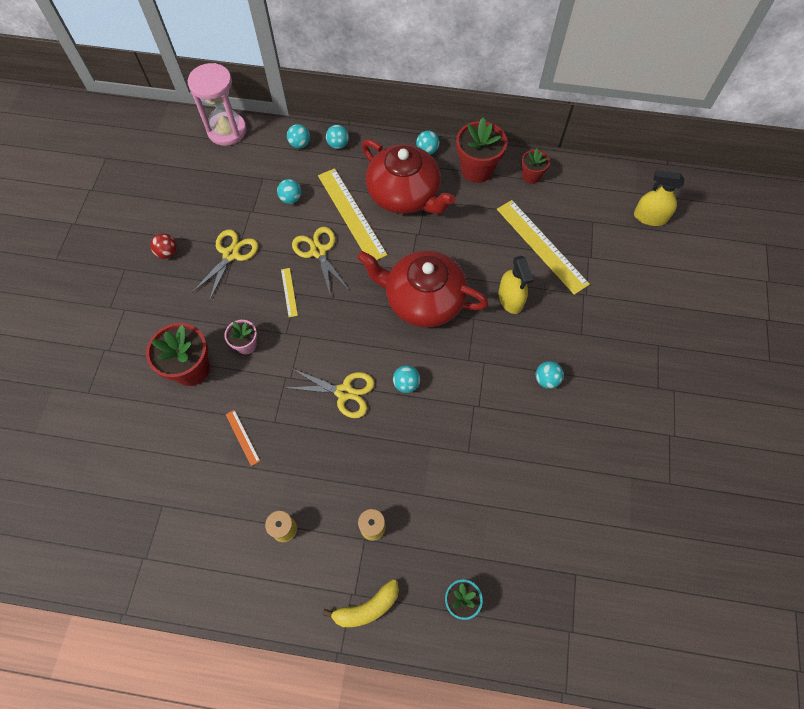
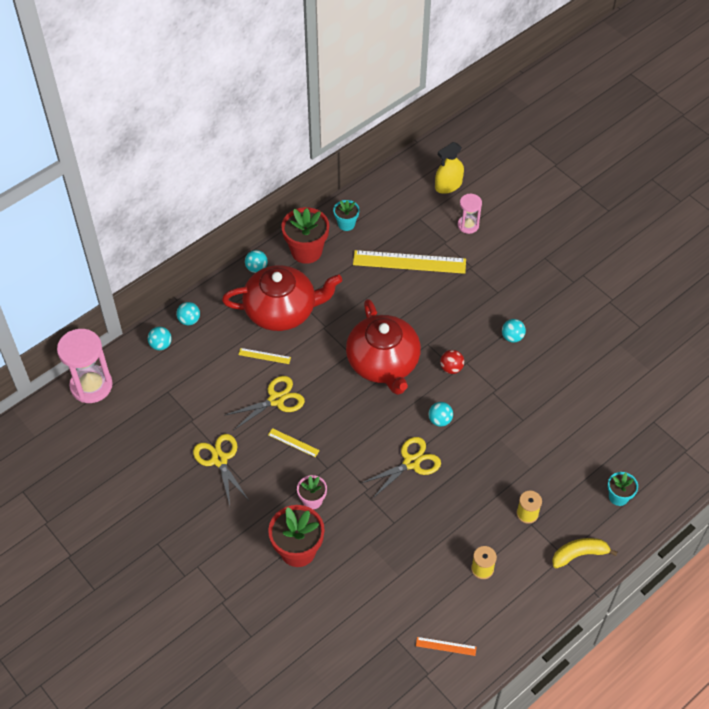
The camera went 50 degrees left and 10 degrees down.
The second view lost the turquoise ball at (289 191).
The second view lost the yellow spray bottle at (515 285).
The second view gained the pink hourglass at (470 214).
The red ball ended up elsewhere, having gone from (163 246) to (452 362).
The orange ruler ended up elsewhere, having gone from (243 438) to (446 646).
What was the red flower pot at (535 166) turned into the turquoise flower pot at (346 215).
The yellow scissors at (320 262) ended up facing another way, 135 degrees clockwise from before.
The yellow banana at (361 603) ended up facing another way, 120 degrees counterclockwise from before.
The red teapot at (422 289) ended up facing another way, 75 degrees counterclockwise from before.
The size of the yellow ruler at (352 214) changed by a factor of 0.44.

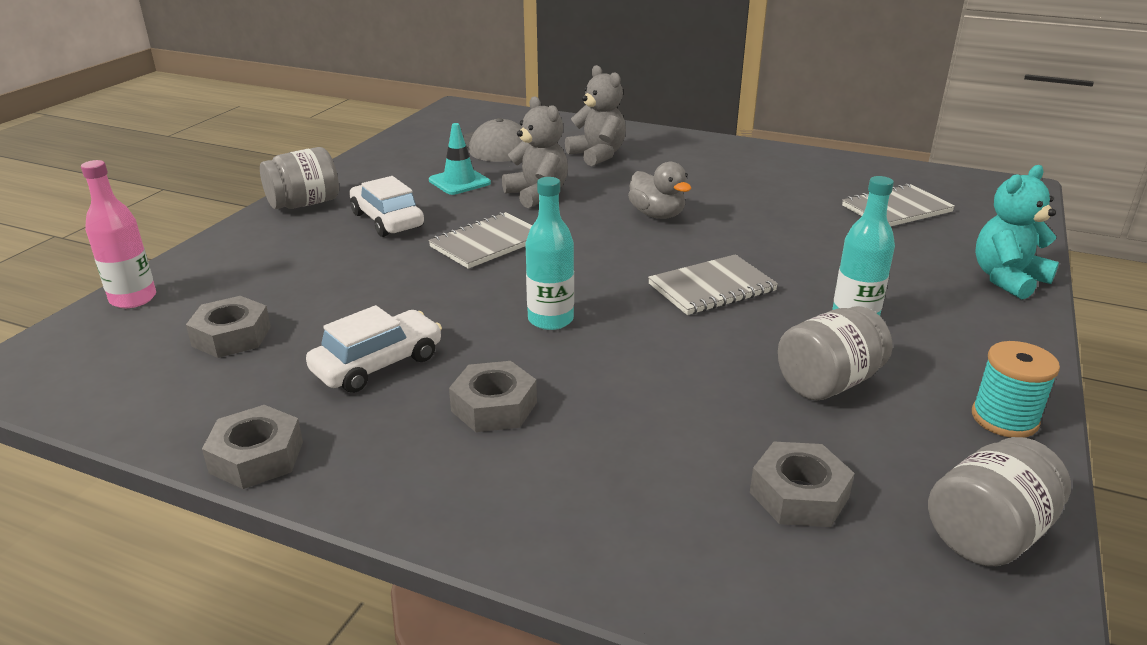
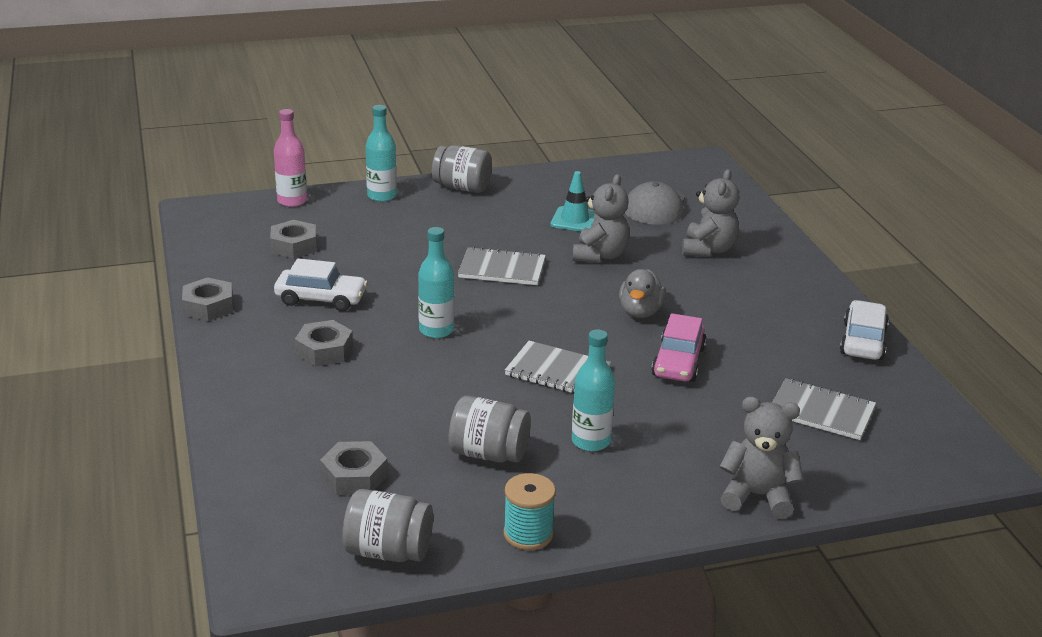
The camera went 50 degrees right and 0 degrees up.
The second view gained the turquoise bottle at (381 153).
The second view gained the pink car at (679 347).
The white car ended up elsewhere, having gone from (386 206) to (864 330).
What was the turquoise teddy bear at (1017 232) turned into the grey teddy bear at (762 458).

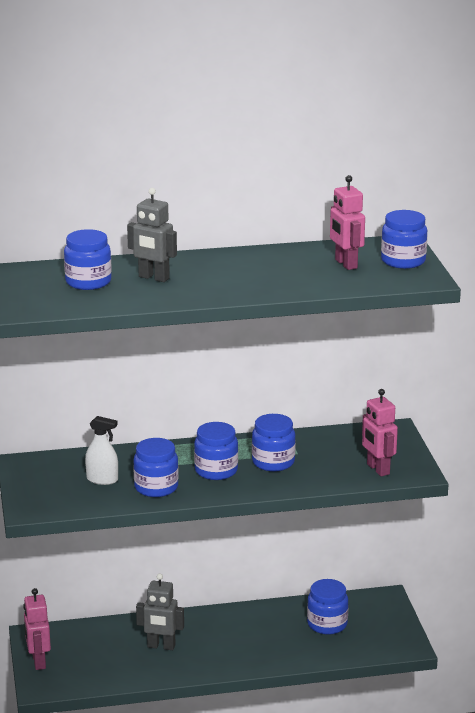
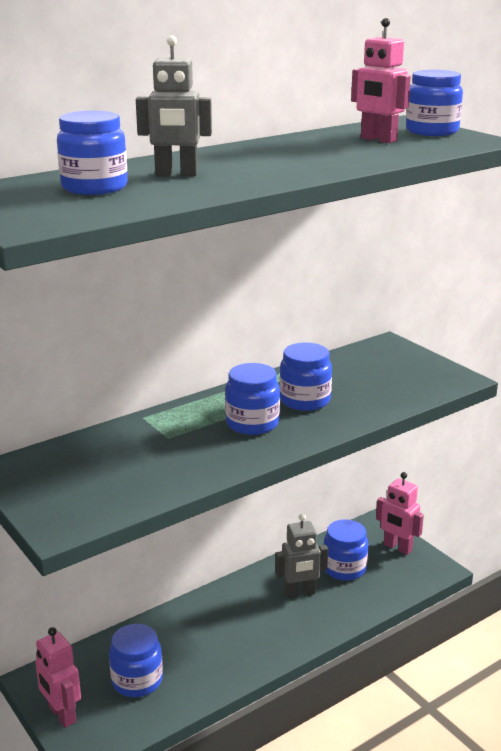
The camera went 25 degrees left and 0 degrees up.
The second view lost the white spray bottle at (101 450).
The blue jar ended up elsewhere, having gone from (156 467) to (136 660).
The grey robot ended up elsewhere, having gone from (160 611) to (301 556).
The pink robot ended up elsewhere, having gone from (380 432) to (400 513).

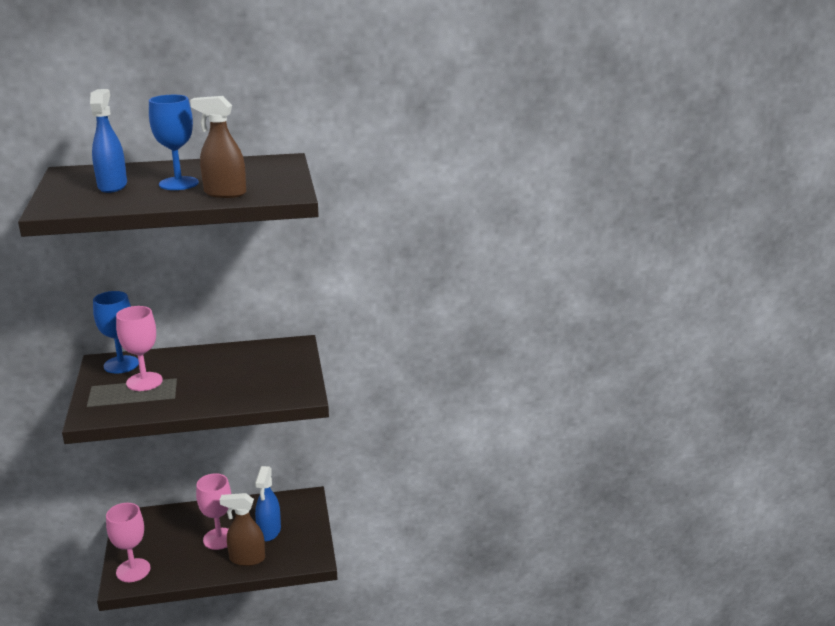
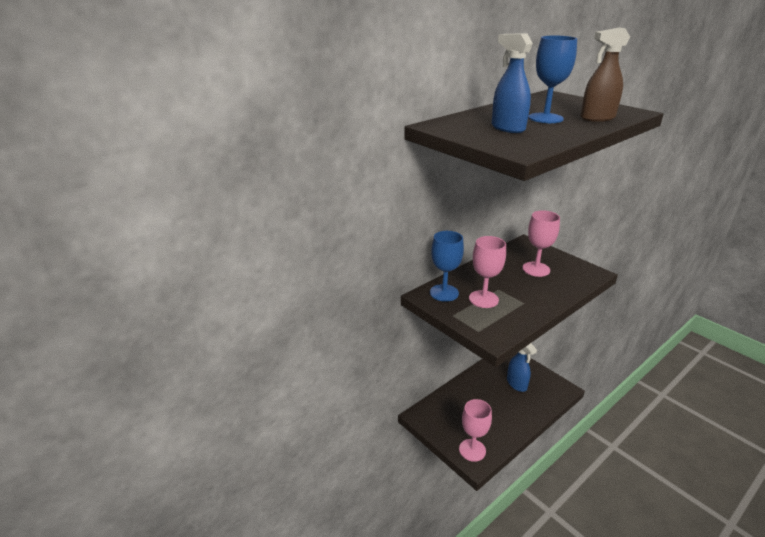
The camera went 30 degrees left and 5 degrees up.
The second view lost the brown spray bottle at (242 529).
The pink goblet ended up elsewhere, having gone from (213 511) to (541 243).

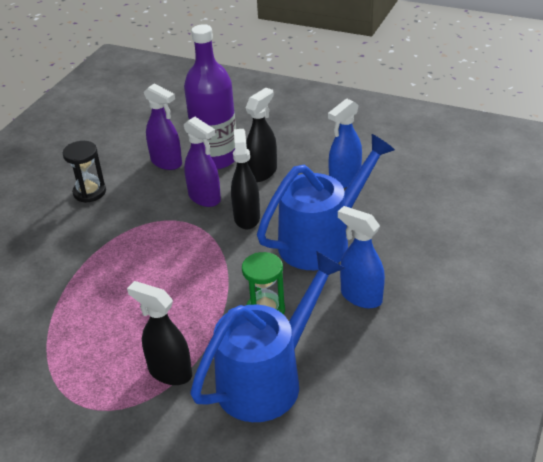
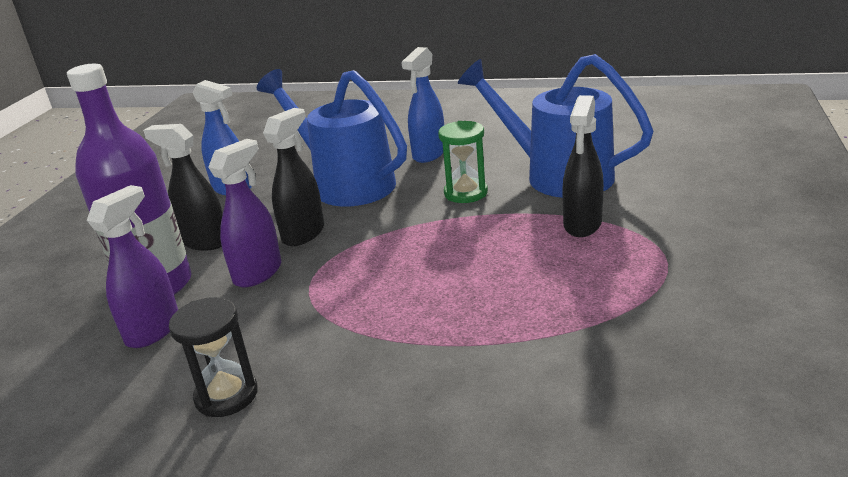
The camera went 100 degrees left and 10 degrees down.
The black spray bottle at (245 179) ended up facing another way, 135 degrees clockwise from before.

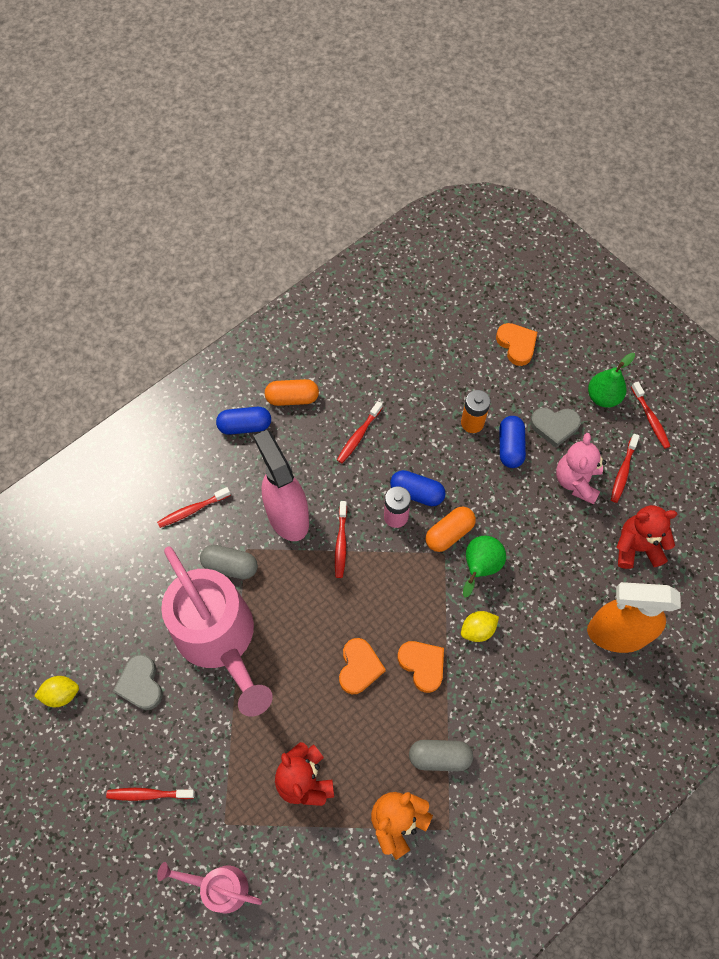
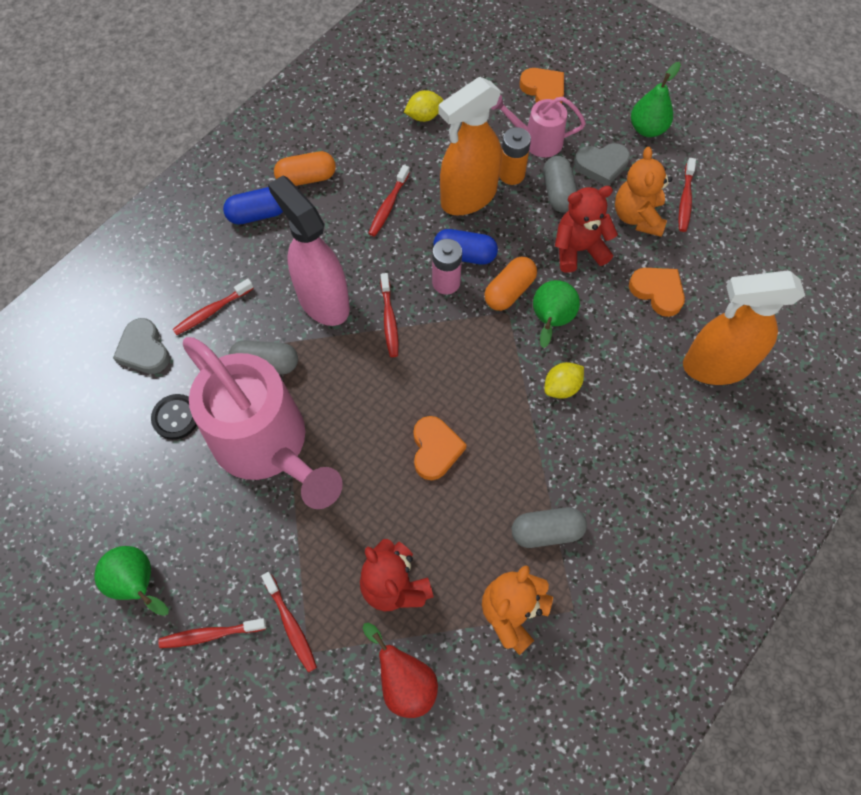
The camera went 10 degrees left and 0 degrees up.
The second view gained the green pear at (131 581).
The second view gained the black button at (174 417).
The second view gained the red pear at (400 670).
The second view gained the orange spray bottle at (470 146).
The yellow lemon ended up elsewhere, having gone from (56 691) to (423 106).
The grey heart ended up elsewhere, having gone from (138 682) to (141 346).
The pink watering can ended up elsewhere, having gone from (209 888) to (538 126).
The orange heart ended up elsewhere, having gone from (420 667) to (657 292).
The red teddy bear ended up elsewhere, having gone from (647 537) to (586 229).
The red toothbrush ended up elsewhere, having gone from (650 415) to (289 622).
What was the blue capsule at (513 442) turned into the grey capsule at (560 184).
What was the pink teddy bear at (581 468) turned into the orange teddy bear at (643 192).

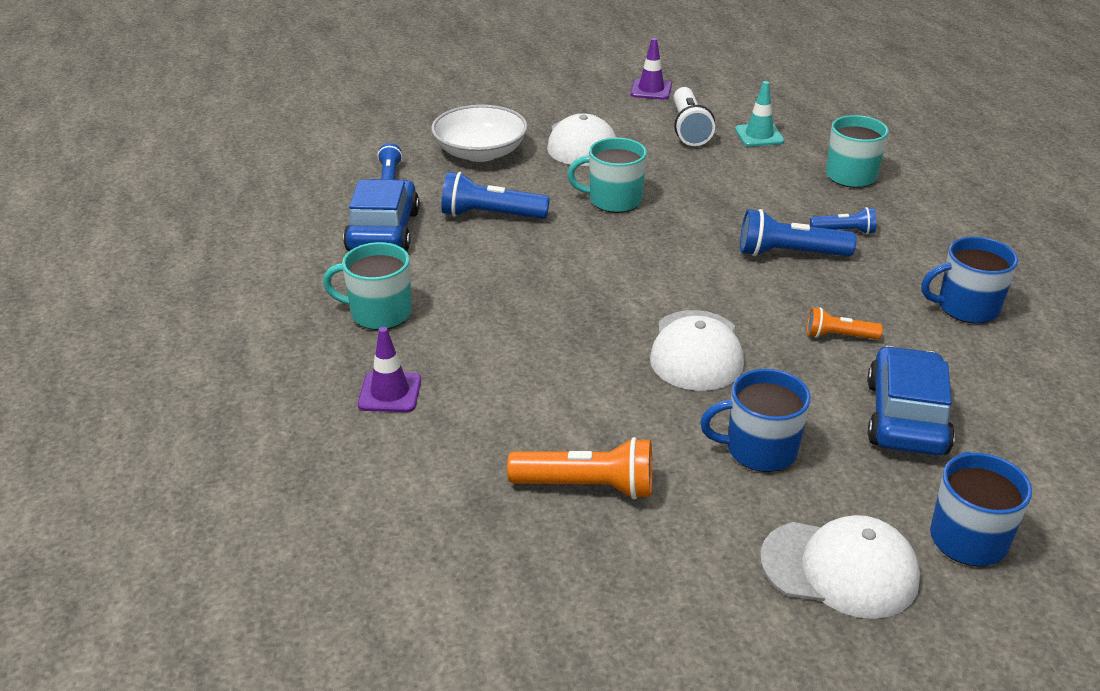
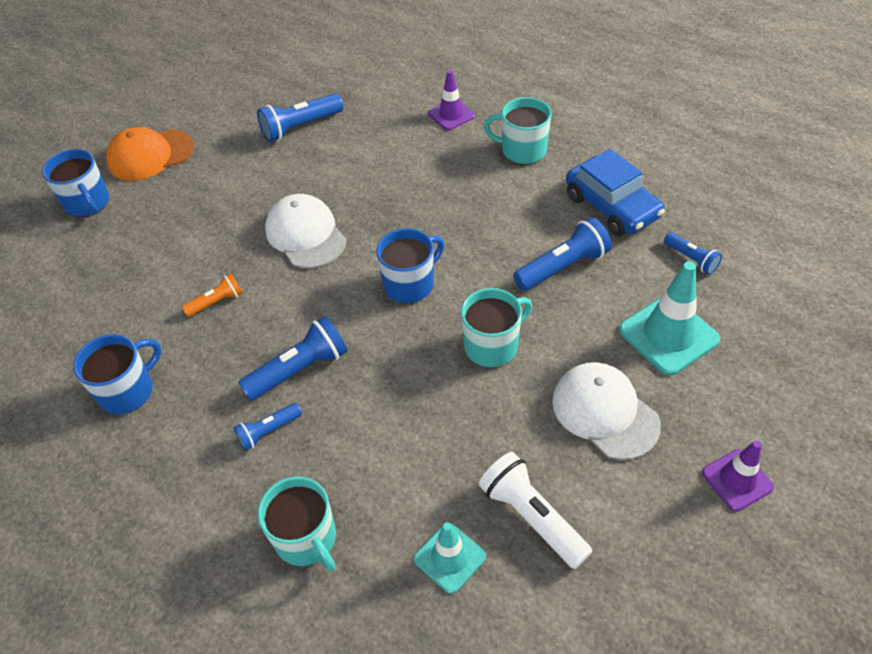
The camera went 145 degrees right and 15 degrees up.
The second view lost the blue car at (911 400).
The purple traffic cone ended up elsewhere, having gone from (651 69) to (738 475).
The blue mug ended up elsewhere, having gone from (755 420) to (410 265).
Where the white bowl stood at (479 133), the turquoise traffic cone came to stand at (669 318).
What was the orange flashlight at (579 468) turned into the blue flashlight at (300 118).
What was the white cap at (840 567) turned into the orange cap at (150 154).
The turquoise mug at (367 286) ended up facing another way, 135 degrees counterclockwise from before.

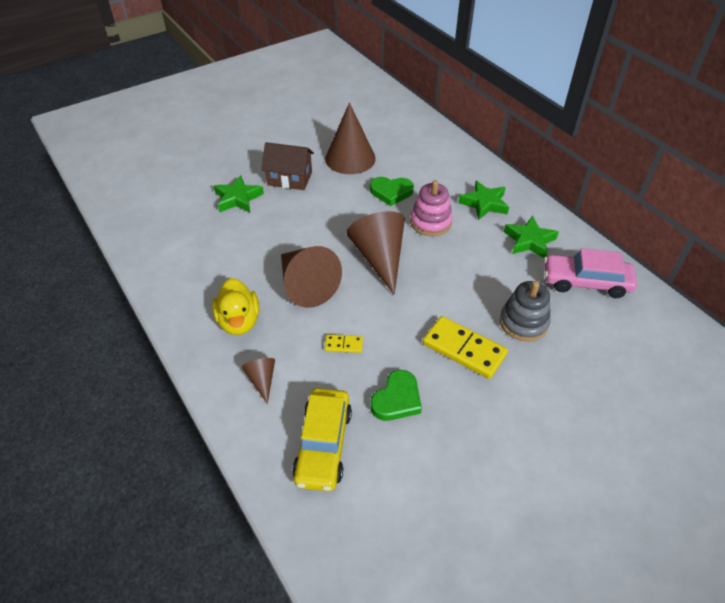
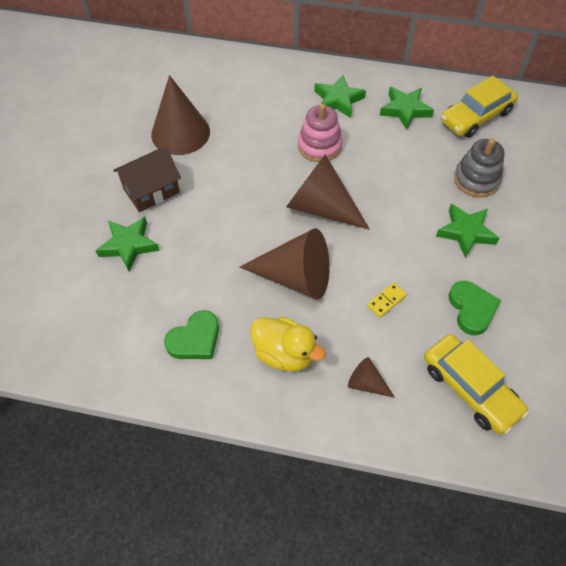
The camera went 45 degrees left and 10 degrees up.
The green heart ended up elsewhere, having gone from (392 191) to (191 334).
Where the yellow domino stood at (465 347), the green star came to stand at (467 231).
What was the pink car at (590 273) turned into the yellow car at (479 107).

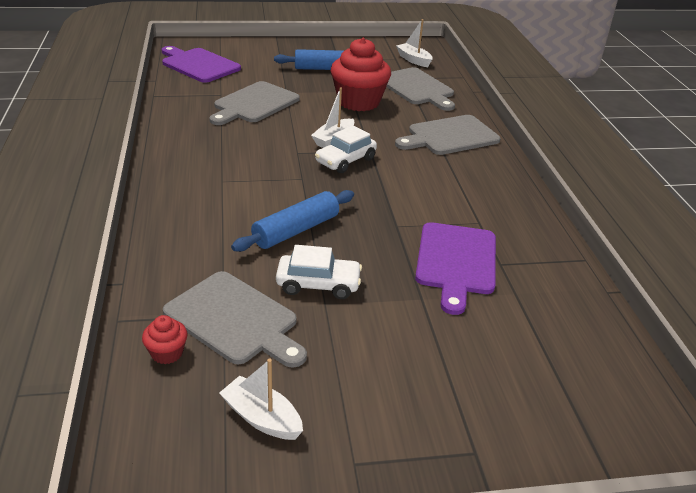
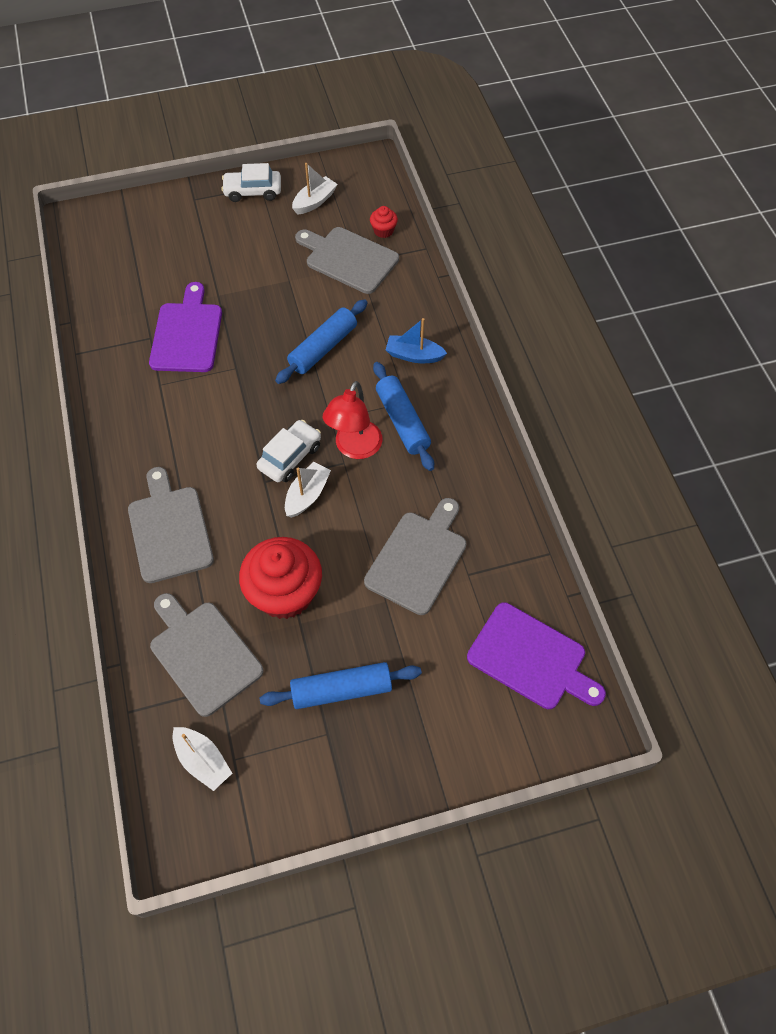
The camera went 175 degrees right and 25 degrees up.
The second view gained the red lamp at (352 420).
The second view gained the blue rolling pin at (403 416).
The second view gained the blue boat at (416 340).
The white car ended up elsewhere, having gone from (319 272) to (251 182).
The white boat at (261 399) ended up facing another way, 75 degrees counterclockwise from before.
The grey cutting board at (447 135) ended up facing another way, 75 degrees counterclockwise from before.

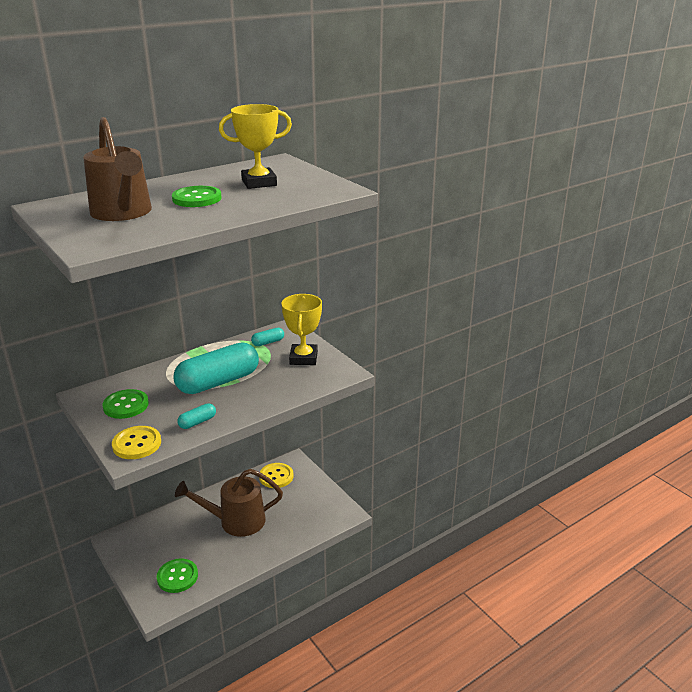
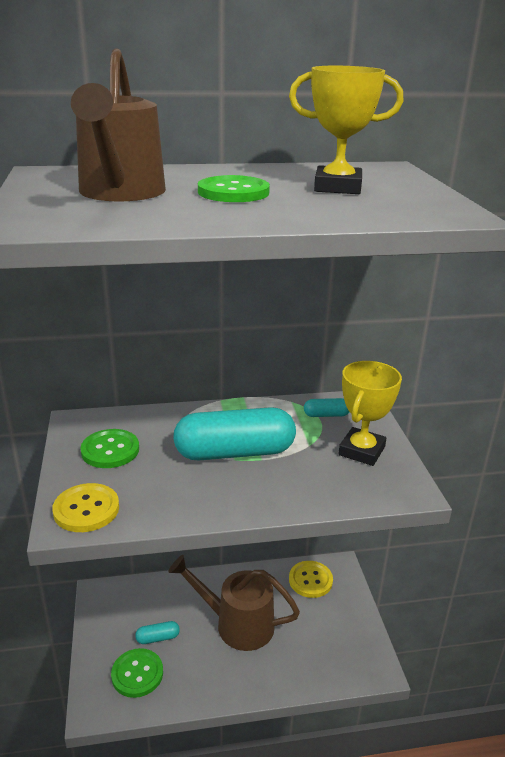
The camera went 25 degrees right and 0 degrees up.
The turquoise capsule ended up elsewhere, having gone from (196 416) to (157 632).

